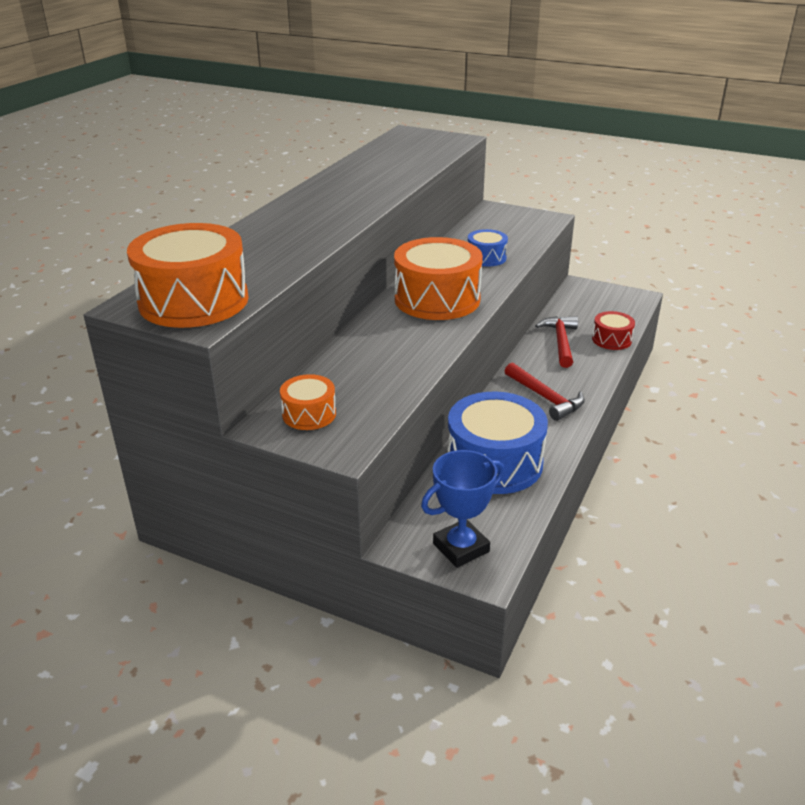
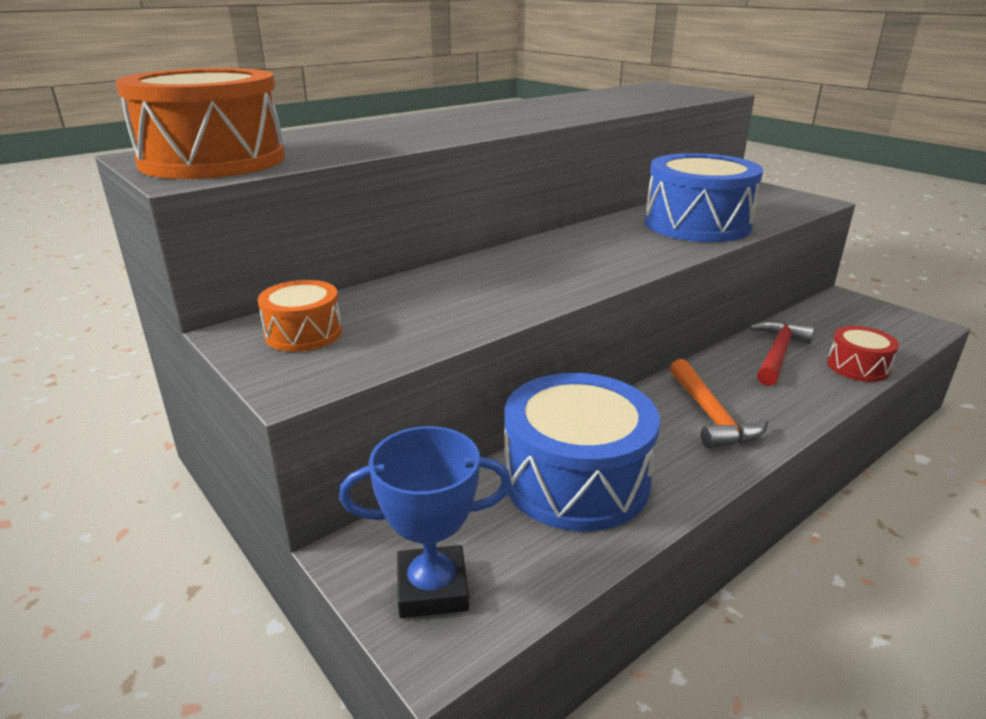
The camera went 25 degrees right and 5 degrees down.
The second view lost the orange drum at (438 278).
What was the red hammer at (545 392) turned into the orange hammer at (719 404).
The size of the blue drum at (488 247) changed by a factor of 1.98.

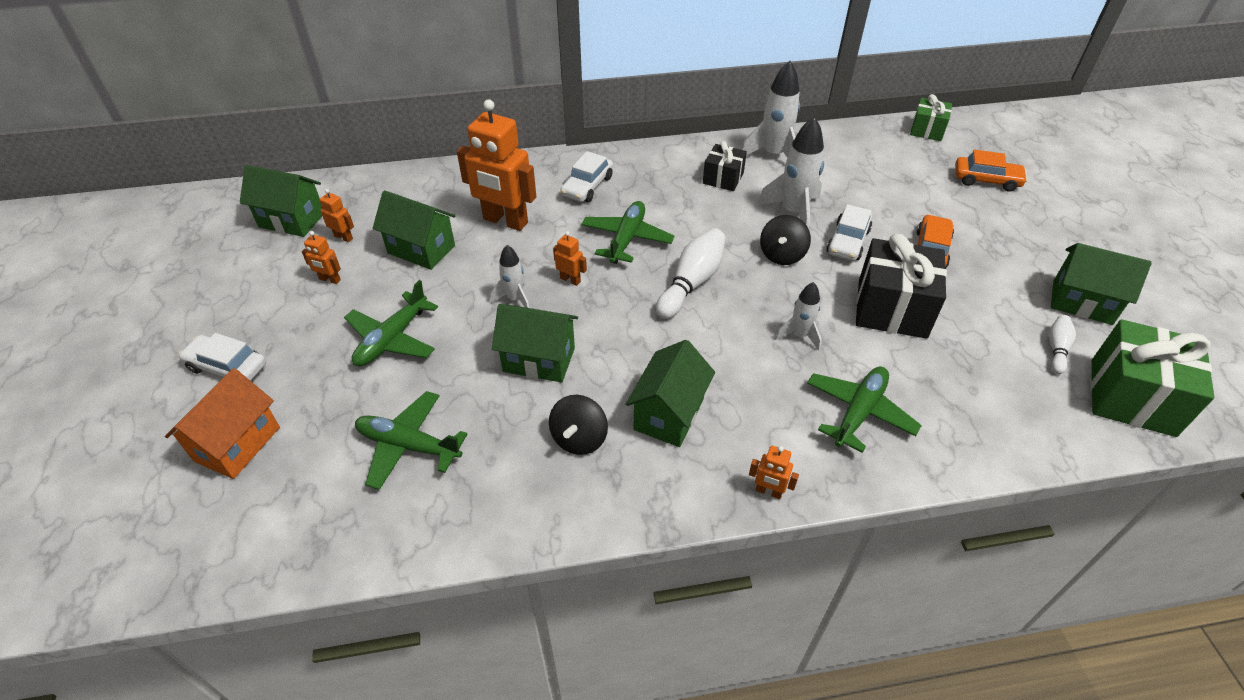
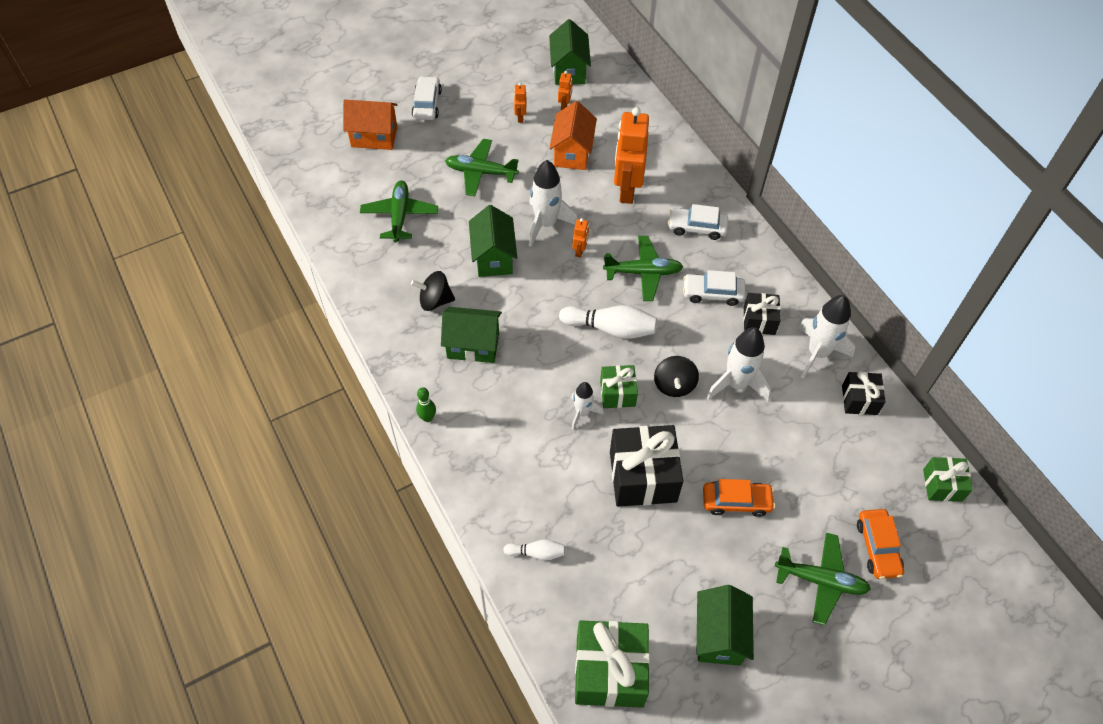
The camera went 70 degrees right and 10 degrees up.
The second view gained the green gift at (619 386).
The second view gained the black gift at (864 393).
The green plane ended up elsewhere, having gone from (864 410) to (823 579).
The white car ended up elsewhere, having gone from (849 232) to (714 288).
The white bowling pin ended up elsewhere, having gone from (1062 344) to (534 550).
Where the orange robot stood at (774 472), the green bowling pin came to stand at (426 404).
What was the green house at (414 230) turned into the orange house at (573 135).
The black spinning top at (785 240) ended up facing another way, 90 degrees counterclockwise from before.
The size of the white rocket at (510 276) changed by a factor of 1.72.

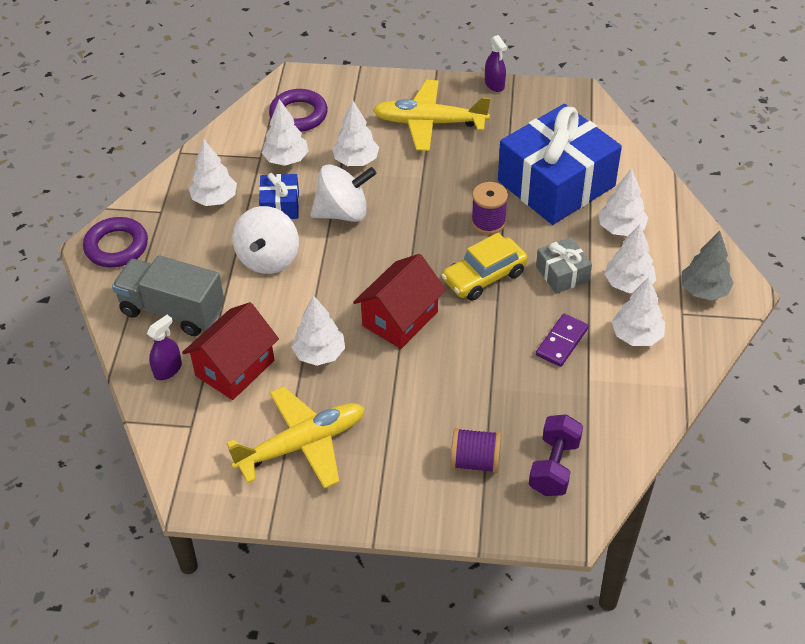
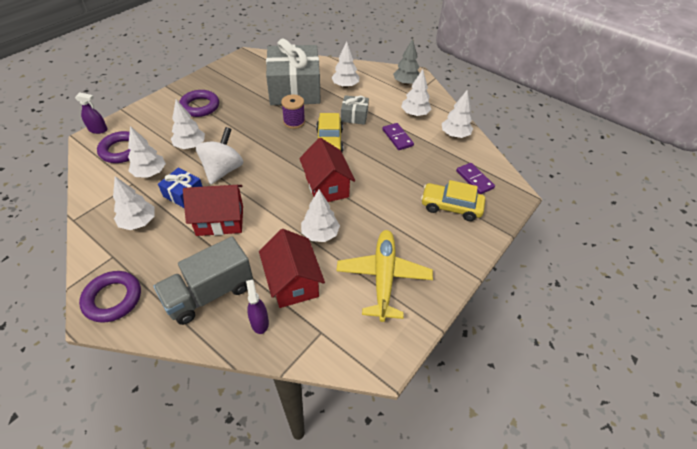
The camera went 60 degrees left and 0 degrees up.
The purple spray bottle ended up elsewhere, having gone from (496 63) to (91 113).
The white tree ended up elsewhere, having gone from (630 258) to (457 114).
Where the white spinning top stood at (265 240), the red house came to stand at (213 210).
Where the yellow plane stood at (432 115), the purple ring came to stand at (199 103).
Where the purple spool stood at (475 450), the yellow car came to stand at (453 200).
Where the purple dumbbell stood at (556 455), the purple domino came to stand at (475 178).
What was the blue gift at (560 164) turned into the grey gift at (293 72).

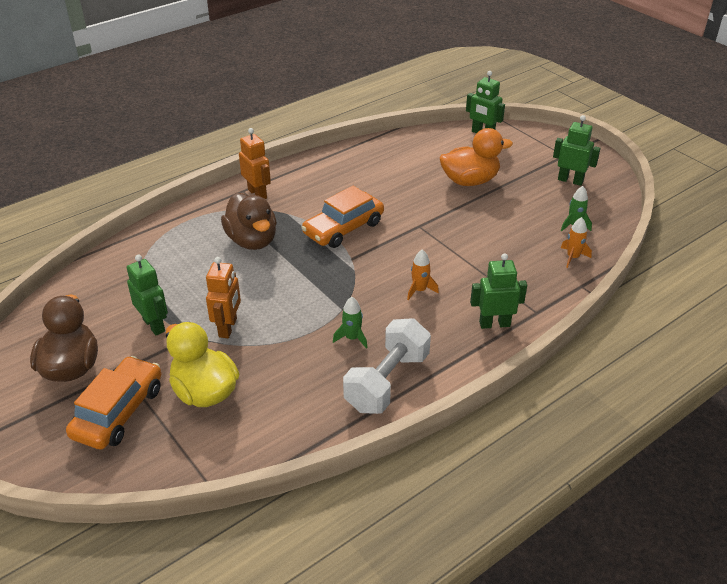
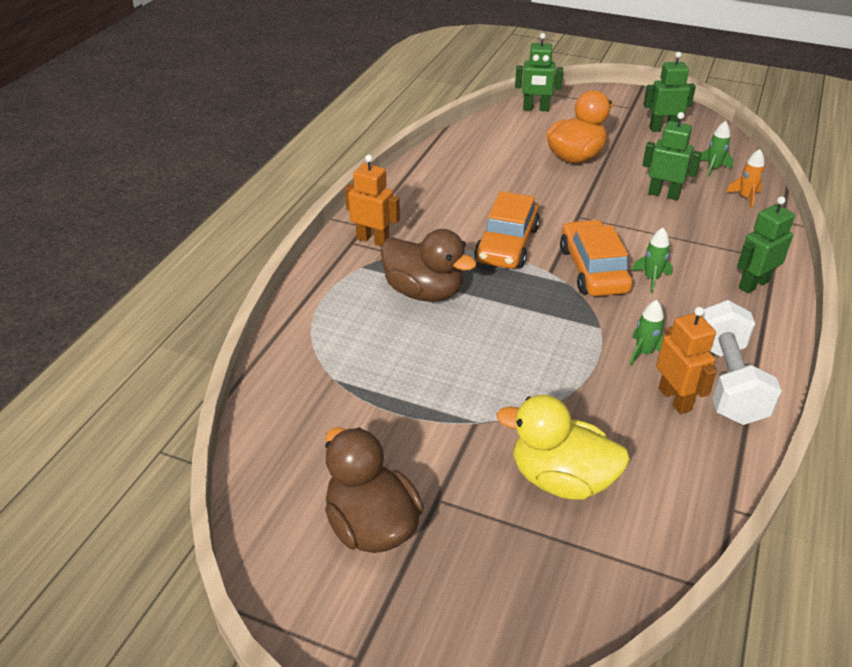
The camera went 30 degrees left and 0 degrees up.
The orange car ended up elsewhere, having gone from (113 402) to (596 257).
The green robot ended up elsewhere, having gone from (147 295) to (672 156).
The orange robot ended up elsewhere, having gone from (223 297) to (686 360).
What was the orange rocket at (423 274) turned into the green rocket at (652 260).

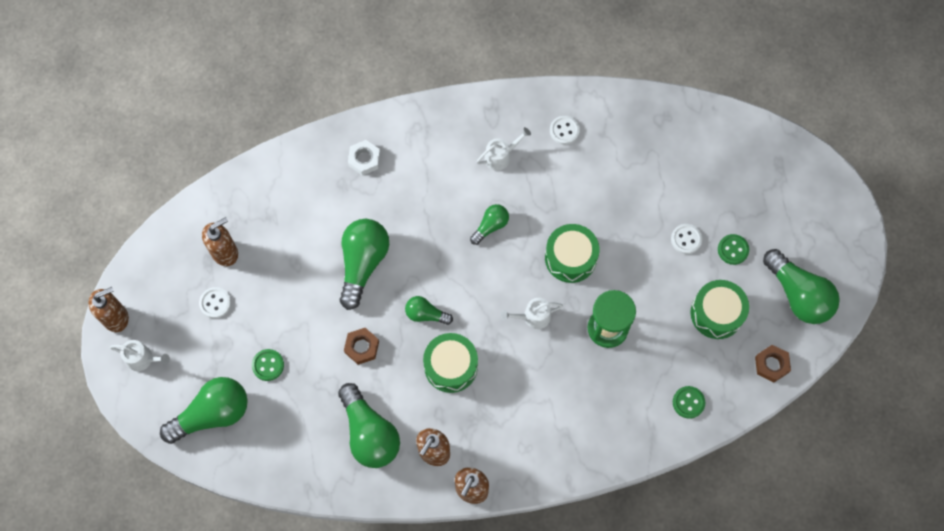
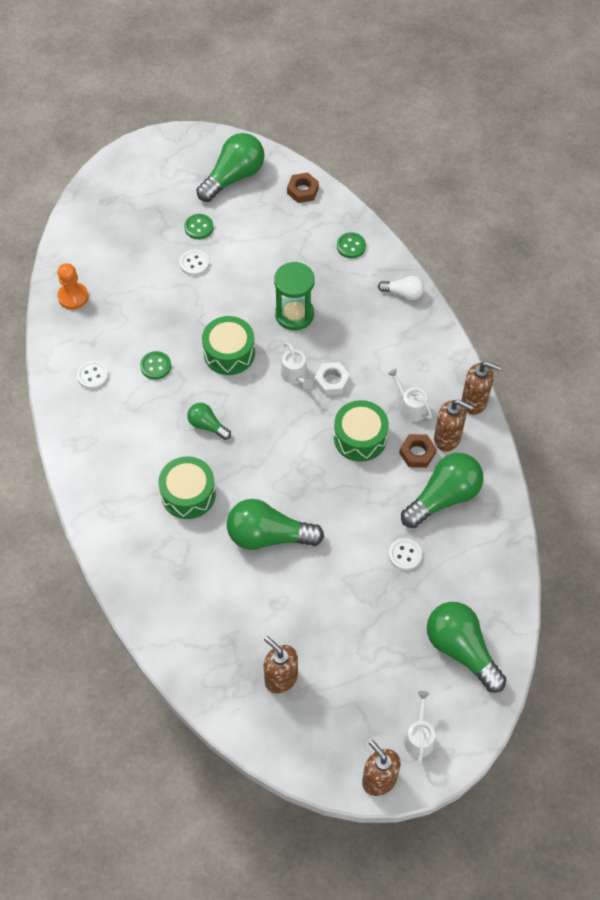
The camera went 100 degrees left and 10 degrees down.
The second view lost the green light bulb at (429 310).
The second view gained the orange pawn at (72 286).
The second view gained the white light bulb at (401 288).
The white button ended up elsewhere, having gone from (215 302) to (405 554).
The green button ended up elsewhere, having gone from (268 365) to (155 365).
The brown nut ended up elsewhere, having gone from (361 346) to (418 451).
The white nut ended up elsewhere, having gone from (364 158) to (332 378).
The white watering can ended up elsewhere, having gone from (503 149) to (410 395).
The green drum ended up elsewhere, having gone from (719 309) to (187 487).

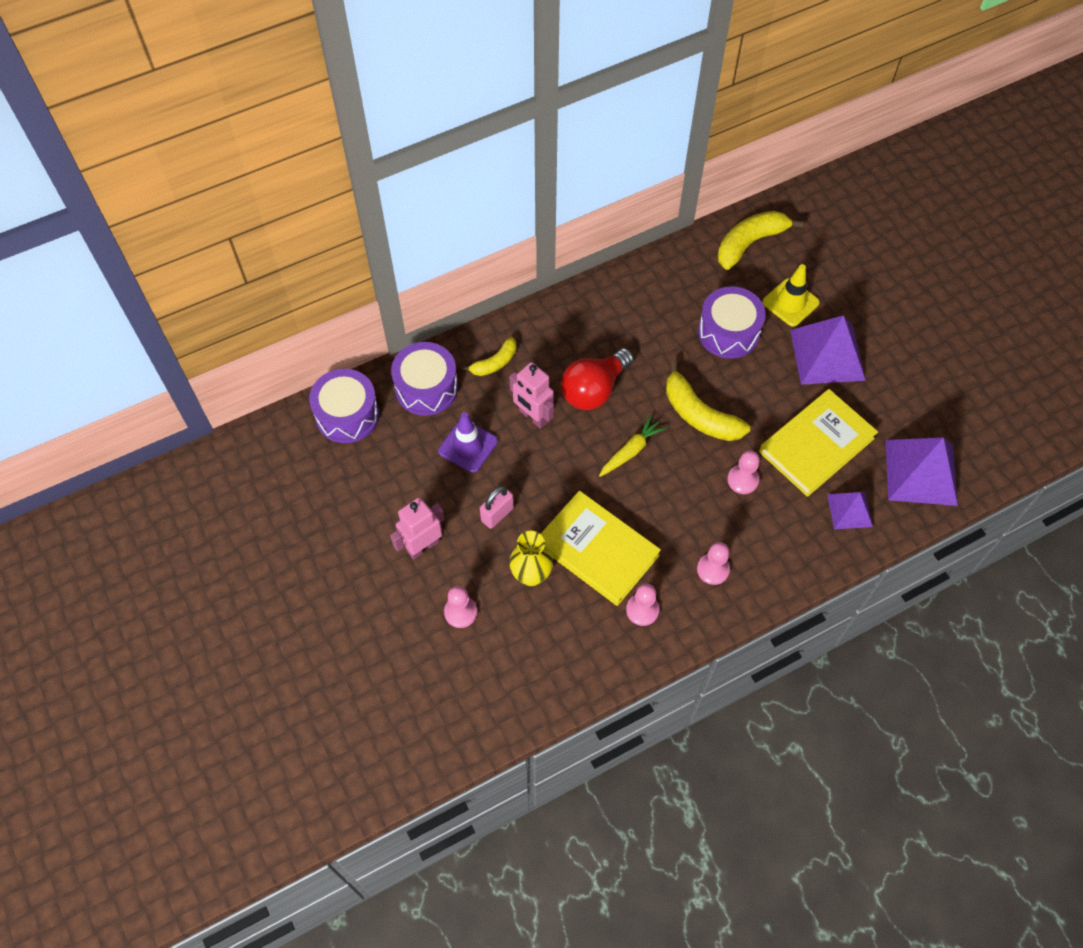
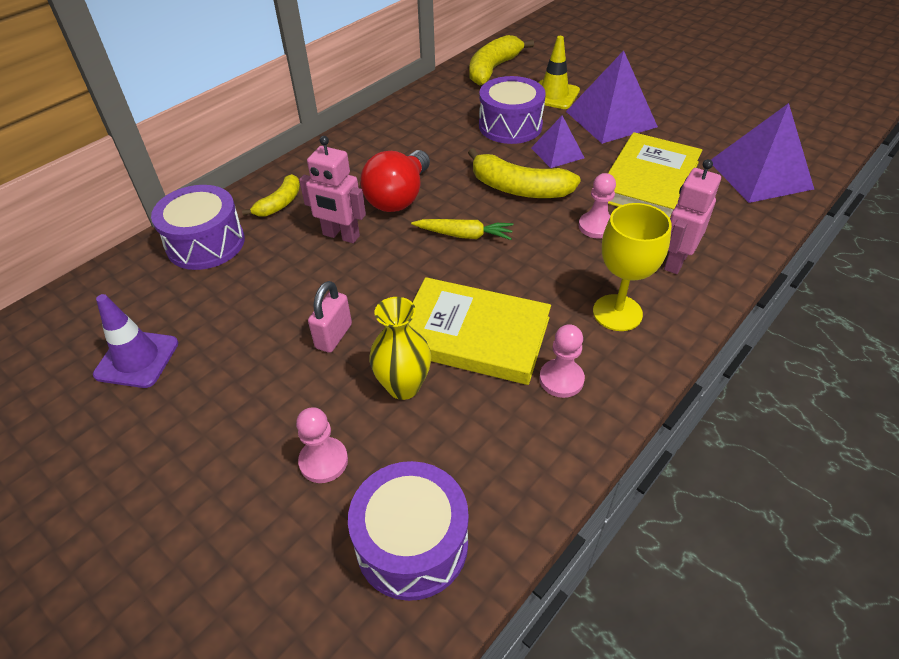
The camera went 20 degrees left and 15 degrees down.
The purple drum ended up elsewhere, having gone from (344 406) to (408 531).
The pink robot ended up elsewhere, having gone from (417 528) to (692 216).
The purple traffic cone ended up elsewhere, having gone from (468 442) to (136 341).
The purple pyramid ended up elsewhere, having gone from (850 510) to (557 142).
Where the pink pawn stood at (713 563), the yellow goblet came to stand at (632 267).
The yellow carrot at (632 446) ended up facing another way, 75 degrees clockwise from before.

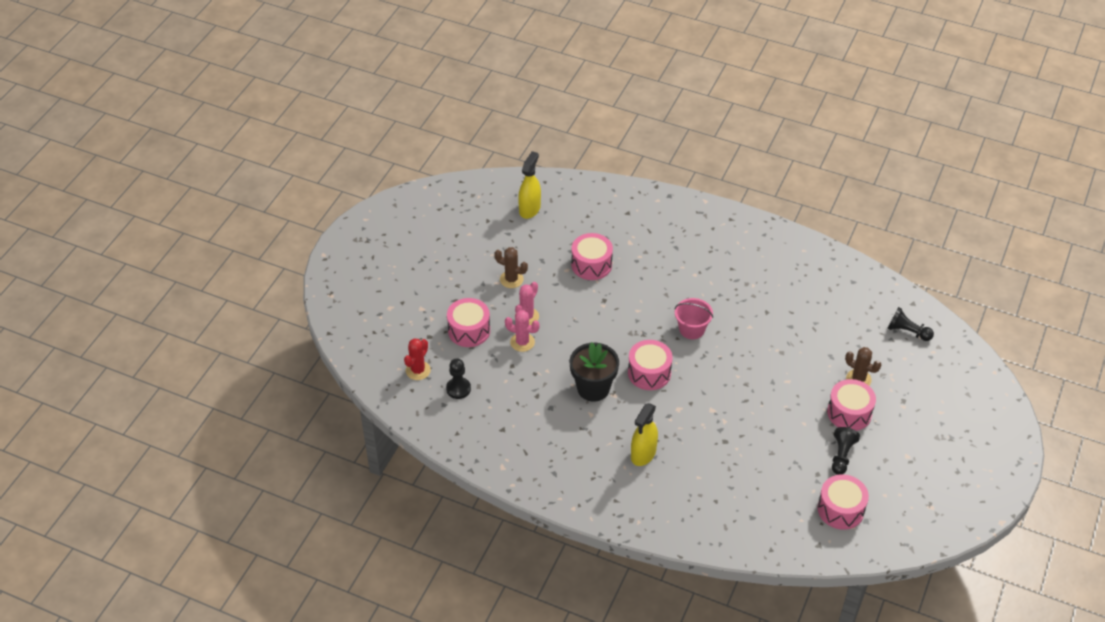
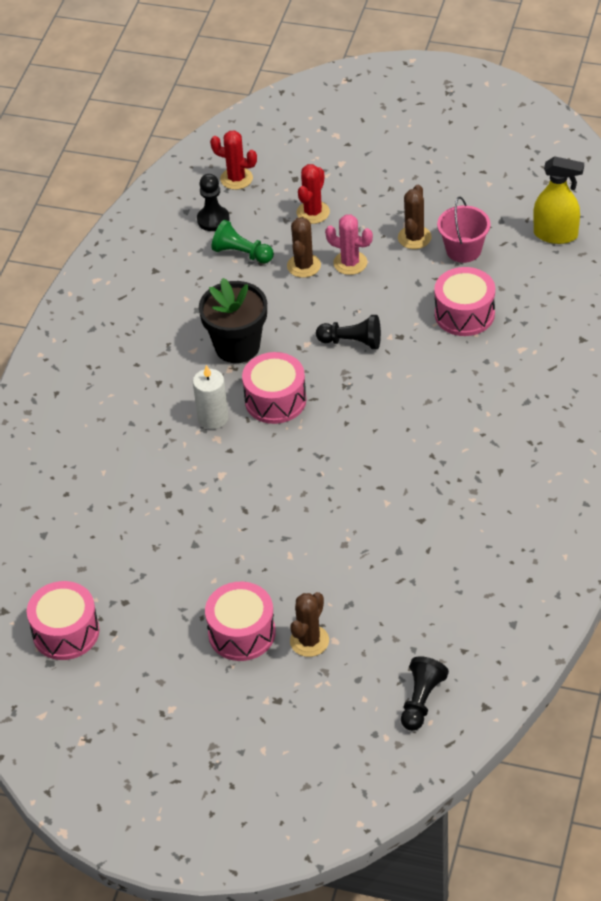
The camera went 85 degrees right and 0 degrees up.
The second view lost the yellow spray bottle at (644 434).
The second view gained the white candle at (211 397).
The second view gained the green pawn at (242 242).
The pink bucket ended up elsewhere, having gone from (694 318) to (463 229).
The black pawn ended up elsewhere, having gone from (846 451) to (348 332).
Where the pink drum stood at (468 322), the red cactus came to stand at (313 194).
What was the pink cactus at (522 331) turned into the brown cactus at (304 247).

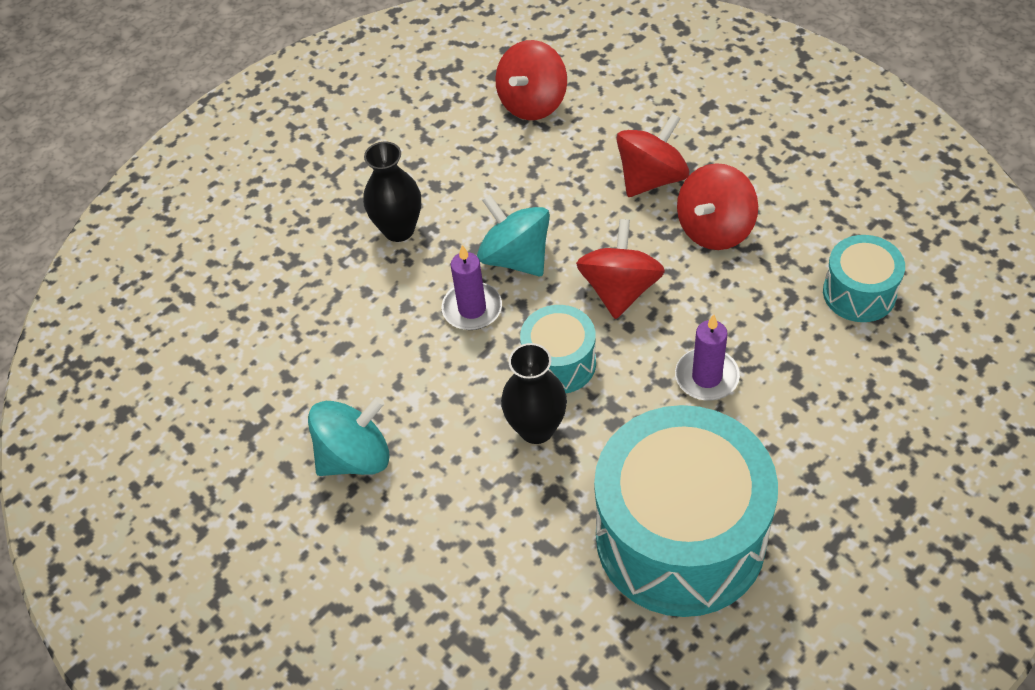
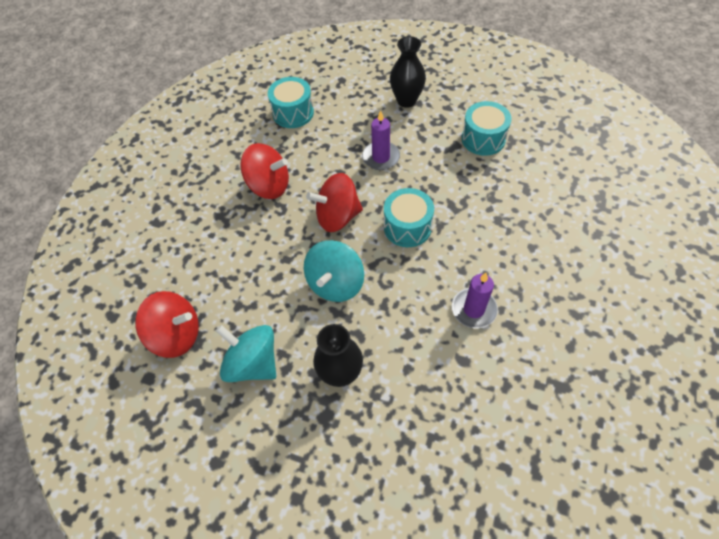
The camera went 115 degrees left and 5 degrees up.
The second view lost the red spinning top at (652 155).
The turquoise spinning top ended up elsewhere, having gone from (349 436) to (246 353).
The purple candle ended up elsewhere, having gone from (472 287) to (475 300).
The black vase ended up elsewhere, having gone from (534 393) to (408 72).
The size of the turquoise drum at (686 511) changed by a factor of 0.48.

